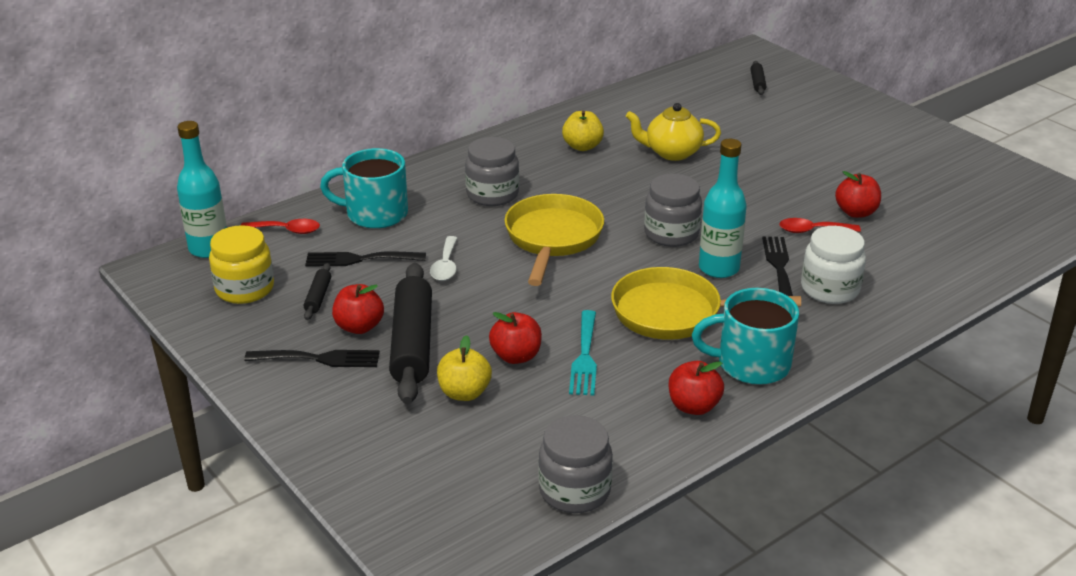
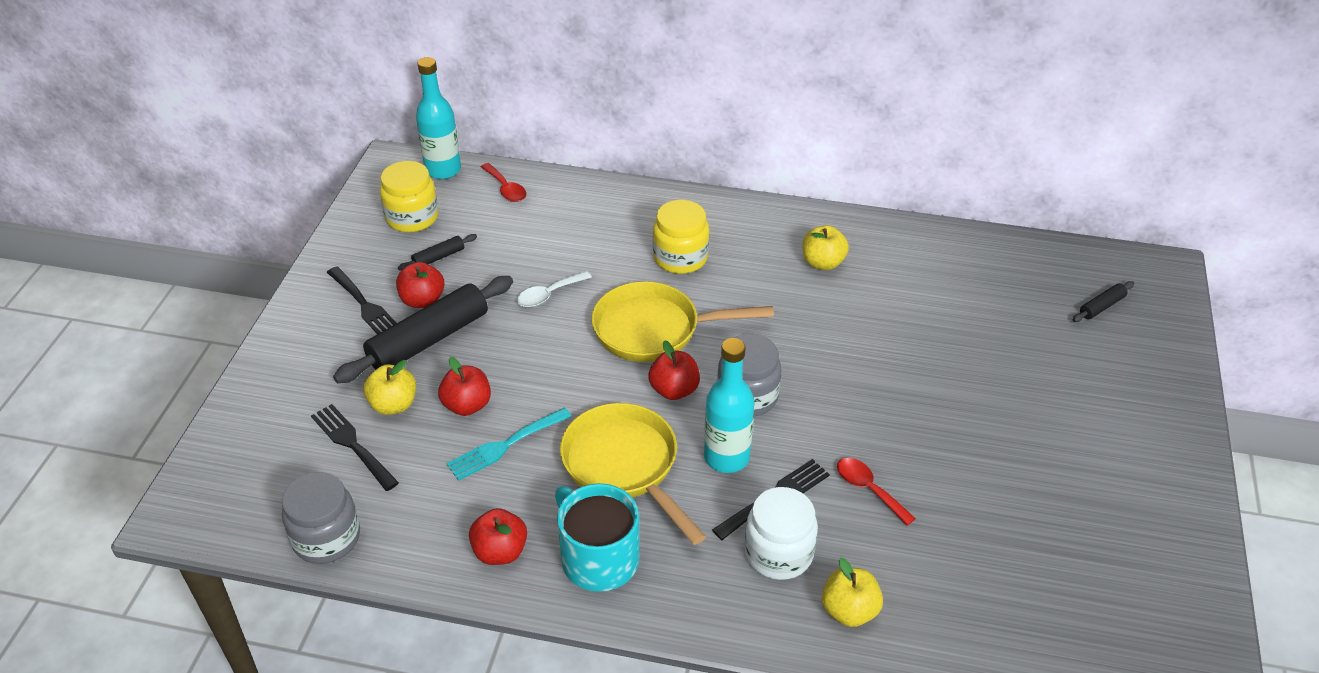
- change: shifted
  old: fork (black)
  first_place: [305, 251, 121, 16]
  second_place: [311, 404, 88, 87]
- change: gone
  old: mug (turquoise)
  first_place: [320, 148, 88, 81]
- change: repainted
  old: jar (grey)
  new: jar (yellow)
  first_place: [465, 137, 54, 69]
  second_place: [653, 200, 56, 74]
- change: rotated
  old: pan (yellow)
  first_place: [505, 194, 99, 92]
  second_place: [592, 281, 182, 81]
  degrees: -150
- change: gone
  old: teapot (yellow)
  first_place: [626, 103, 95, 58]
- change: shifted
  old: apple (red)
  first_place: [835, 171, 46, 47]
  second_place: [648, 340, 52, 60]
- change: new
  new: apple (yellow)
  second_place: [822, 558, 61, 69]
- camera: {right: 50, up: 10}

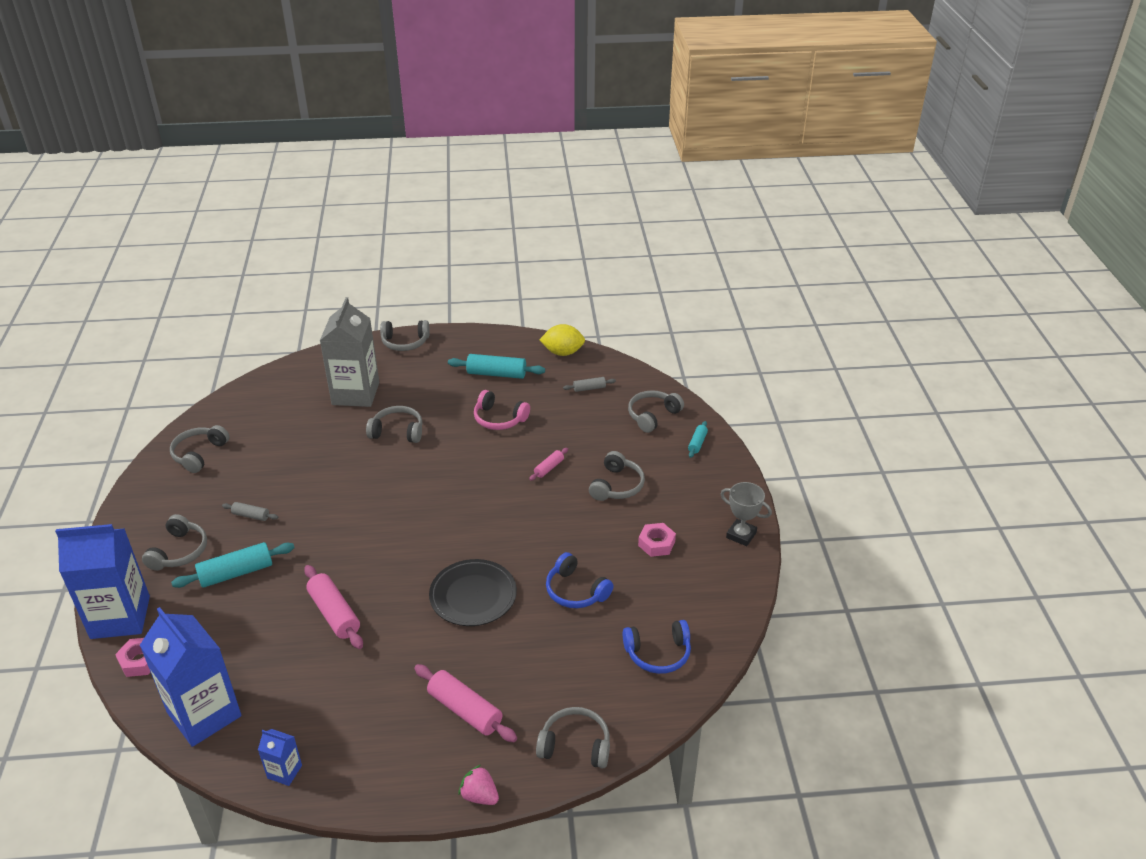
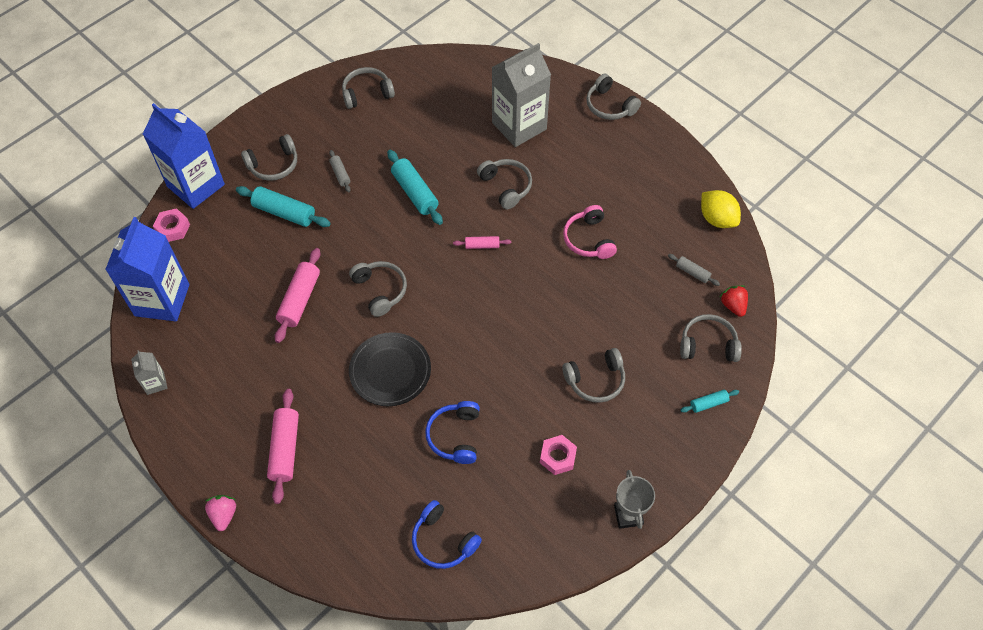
- change: repainted
  old: carton (blue)
  new: carton (grey)
  first_place: [258, 729, 44, 57]
  second_place: [131, 350, 37, 45]
- change: shifted
  old: rolling pin (turquoise)
  first_place: [448, 354, 97, 25]
  second_place: [387, 150, 56, 75]
- change: shifted
  old: rolling pin (pink)
  first_place: [529, 448, 39, 33]
  second_place: [453, 236, 58, 13]
- change: shifted
  old: headphones (grey)
  first_place: [536, 707, 74, 62]
  second_place: [349, 261, 58, 56]
- change: new
  new: strawberry (red)
  second_place: [720, 285, 28, 32]
- camera: {right: 50, up: 20}

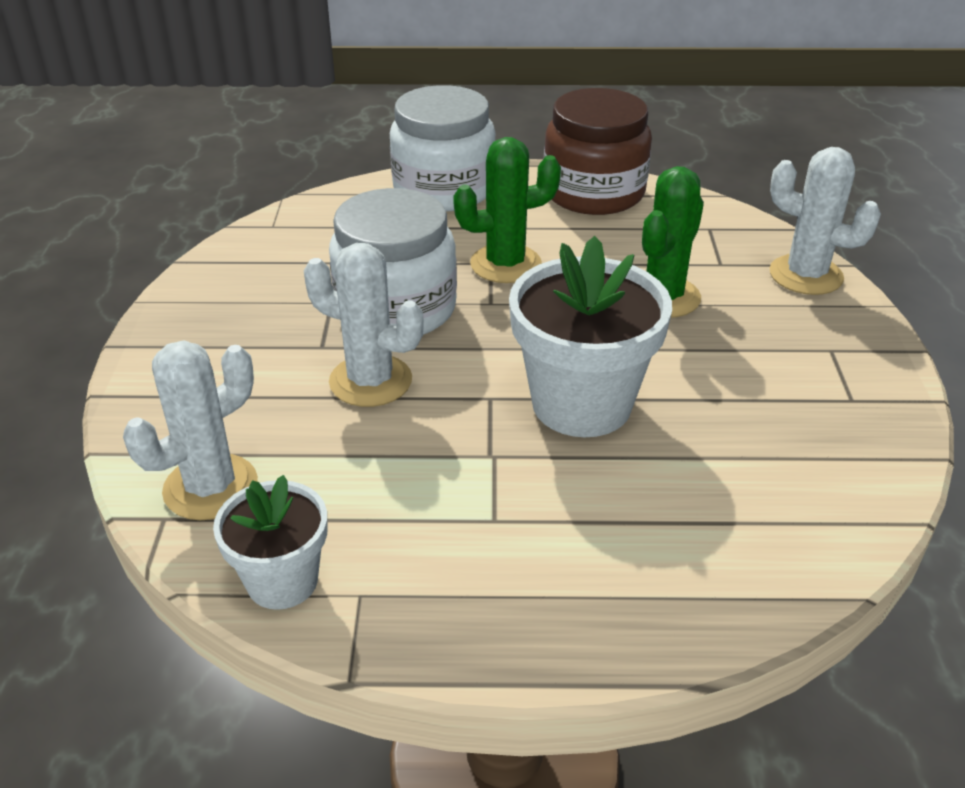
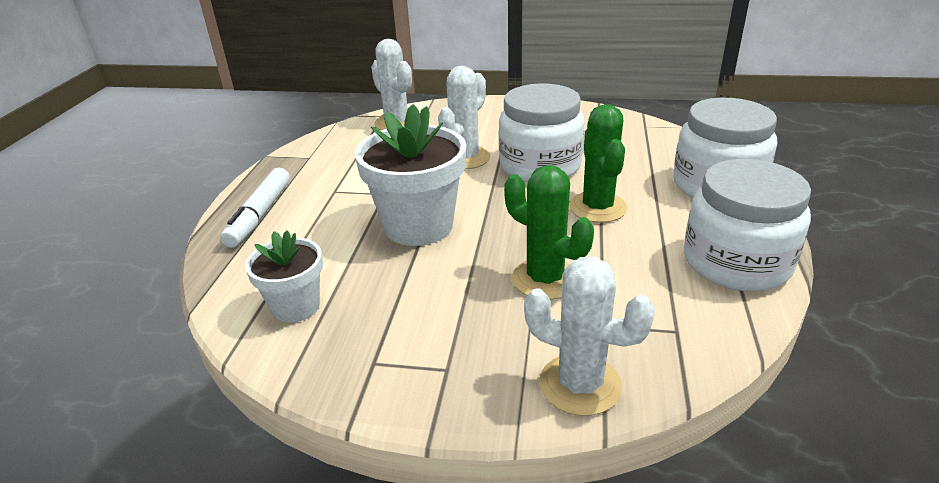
- change: shifted
  old: flower pot (white)
  first_place: [213, 475, 115, 135]
  second_place: [245, 230, 78, 93]
- change: repainted
  old: jar (brown)
  new: jar (white)
  first_place: [544, 88, 108, 127]
  second_place: [684, 159, 127, 132]
- change: rotated
  old: cactus (white)
  first_place: [769, 147, 112, 148]
  second_place: [524, 257, 131, 159]
  degrees: 75
- change: new
  new: marker (white)
  second_place: [220, 168, 70, 80]
- camera: {right: 100, up: -5}

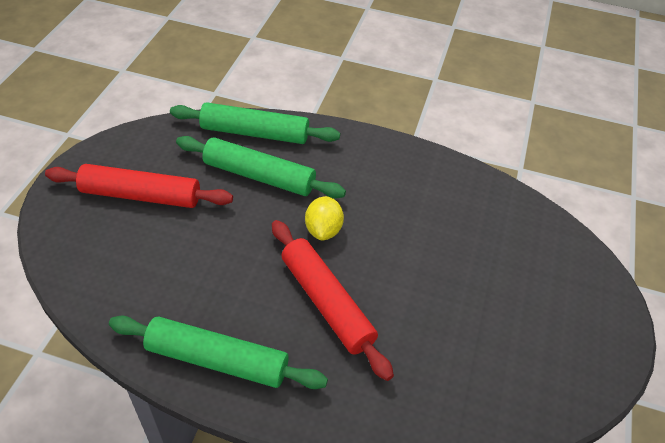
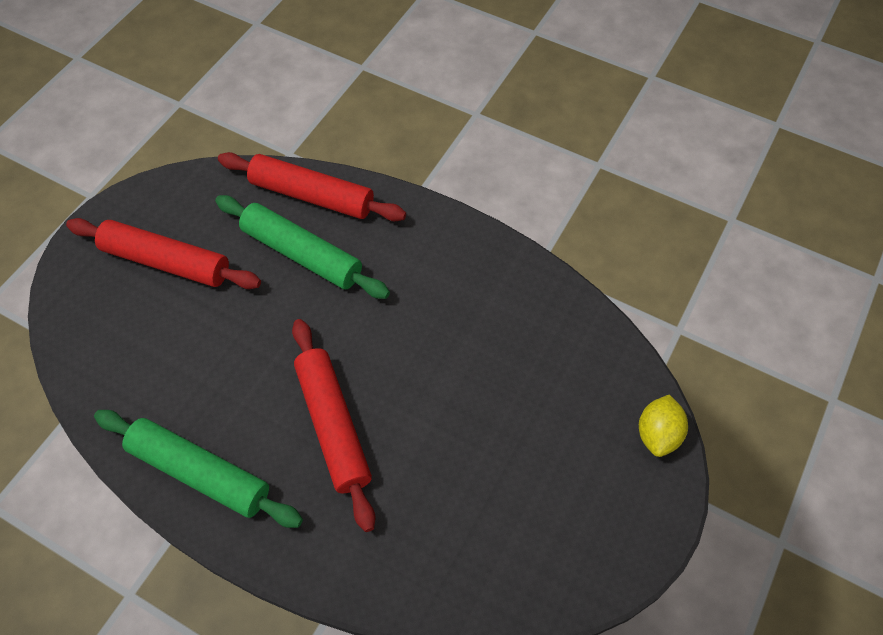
- change: repainted
  old: rolling pin (green)
  new: rolling pin (red)
  first_place: [170, 102, 170, 42]
  second_place: [218, 152, 188, 69]
- change: shifted
  old: lemon (yellow)
  first_place: [305, 196, 39, 45]
  second_place: [639, 395, 49, 62]
- camera: {right: 15, up: 10}

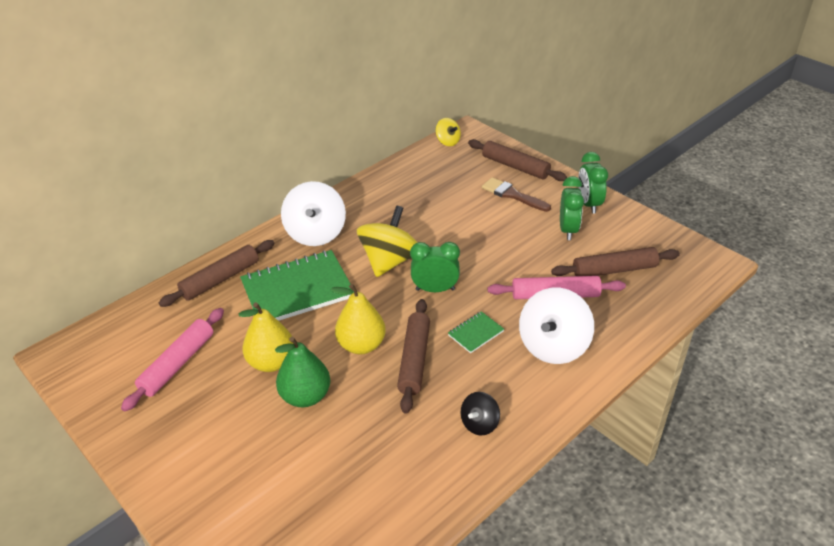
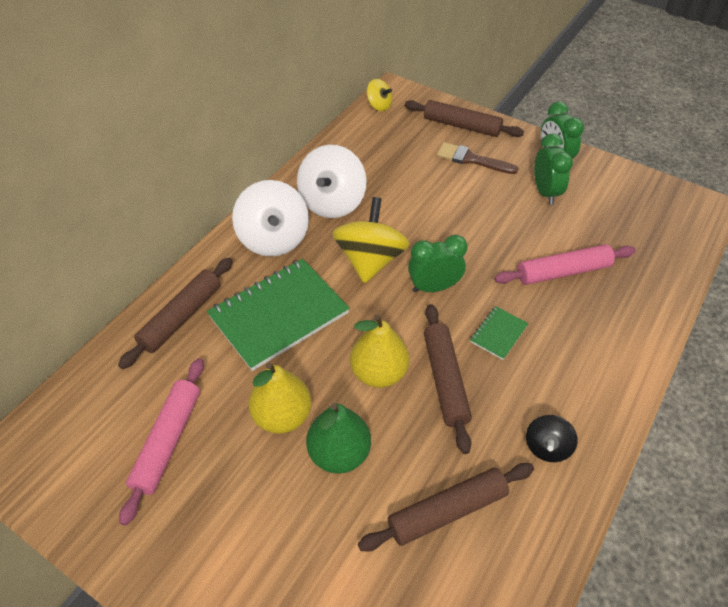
- change: shifted
  old: spinning top (white)
  first_place: [519, 288, 75, 76]
  second_place: [297, 145, 70, 73]
- change: shifted
  old: rolling pin (brown)
  first_place: [551, 247, 129, 29]
  second_place: [358, 463, 176, 89]
- camera: {right: -15, up: 10}

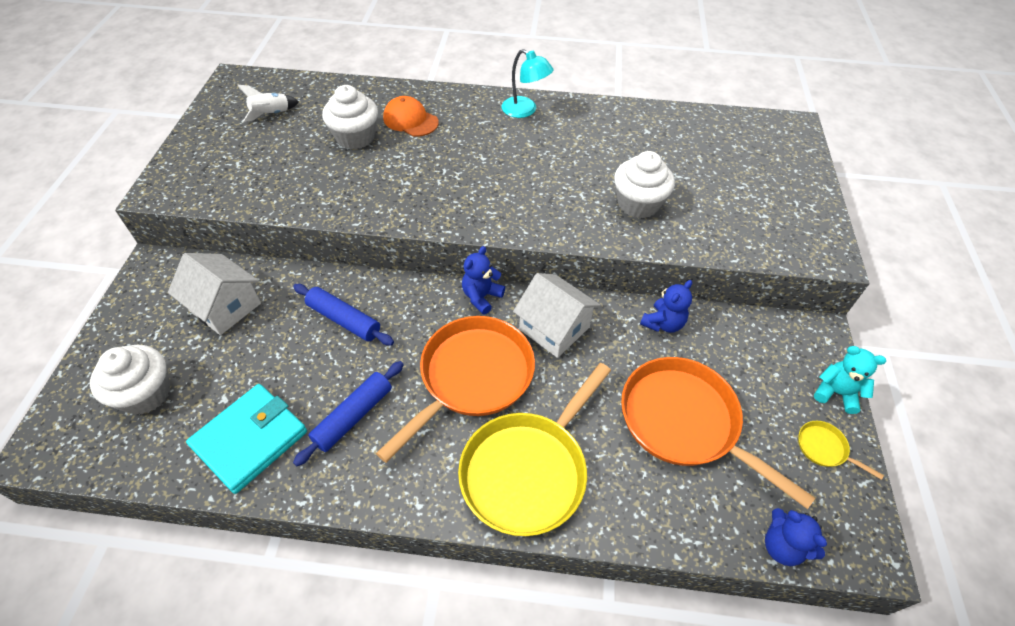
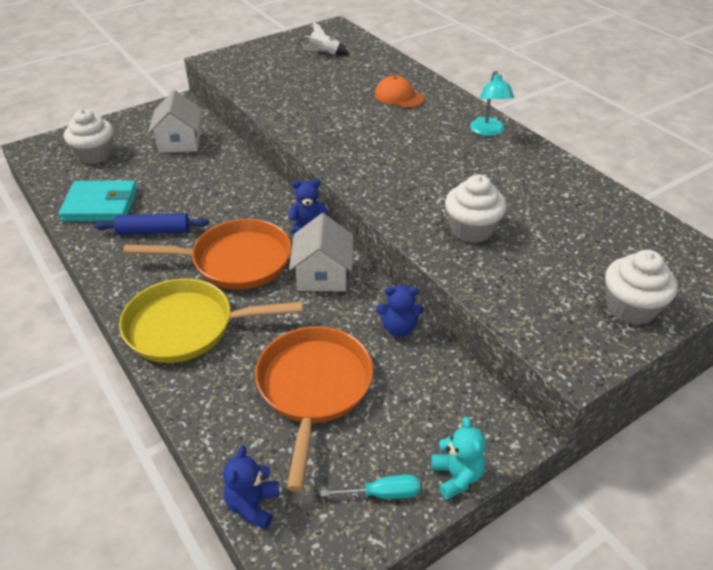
- change: gone
  old: rolling pin (blue)
  first_place: [293, 284, 101, 62]
- change: shifted
  old: cupcake (white)
  first_place: [322, 85, 56, 64]
  second_place: [605, 250, 73, 75]
- change: rotated
  old: cap (orange)
  first_place: [383, 96, 56, 41]
  second_place: [375, 75, 50, 33]
  degrees: -45
- change: swapped
  old: pan (yellow)
  new: screwdriver (turquoise)
  first_place: [798, 421, 86, 59]
  second_place: [321, 475, 100, 24]
- camera: {right: 50, up: -10}

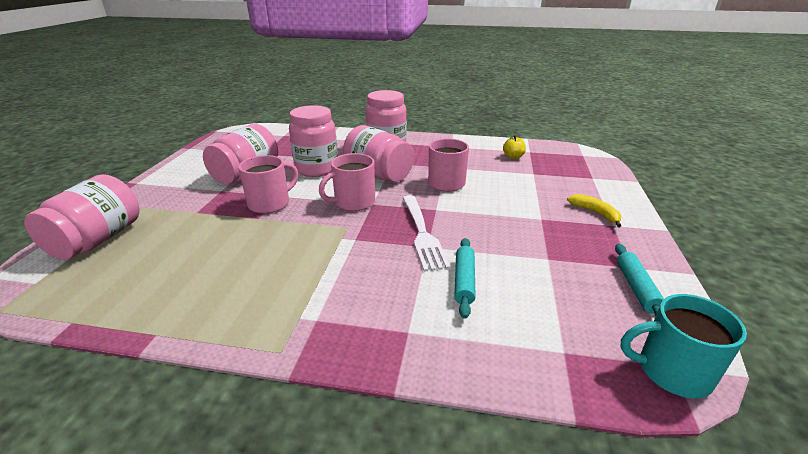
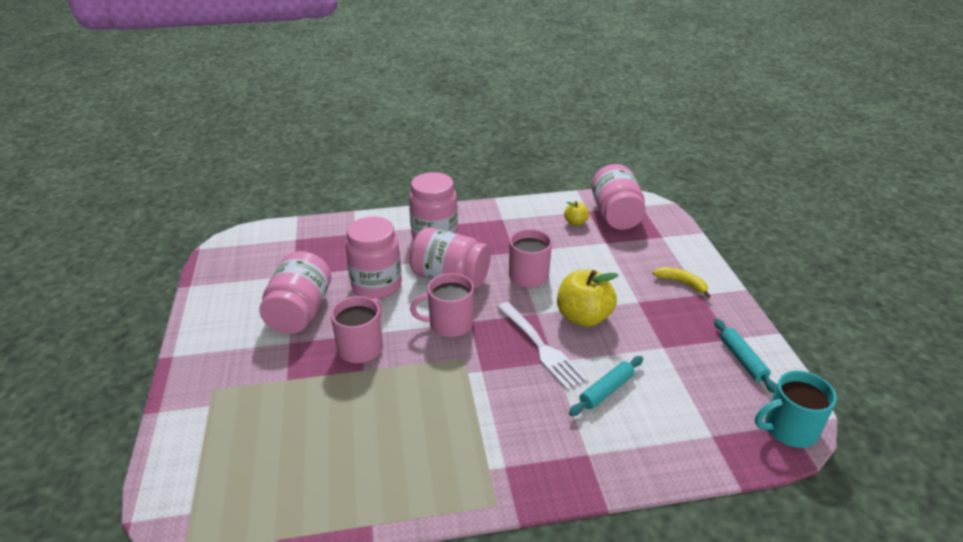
- change: shifted
  old: jar (pink)
  first_place: [24, 174, 116, 86]
  second_place: [591, 164, 55, 66]
- change: rotated
  old: mug (pink)
  first_place: [319, 153, 56, 58]
  second_place: [410, 273, 64, 64]
  degrees: 45
- change: rotated
  old: rolling pin (turquoise)
  first_place: [454, 238, 22, 81]
  second_place: [569, 356, 74, 60]
  degrees: 60
- change: new
  new: apple (yellow)
  second_place: [557, 270, 61, 57]
- camera: {right: -20, up: 5}

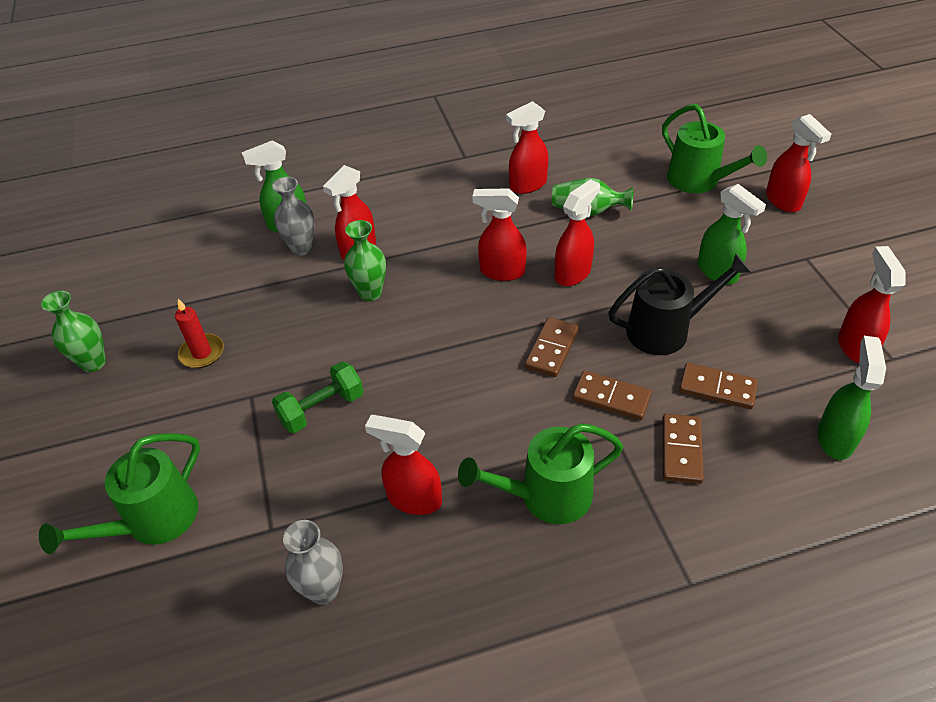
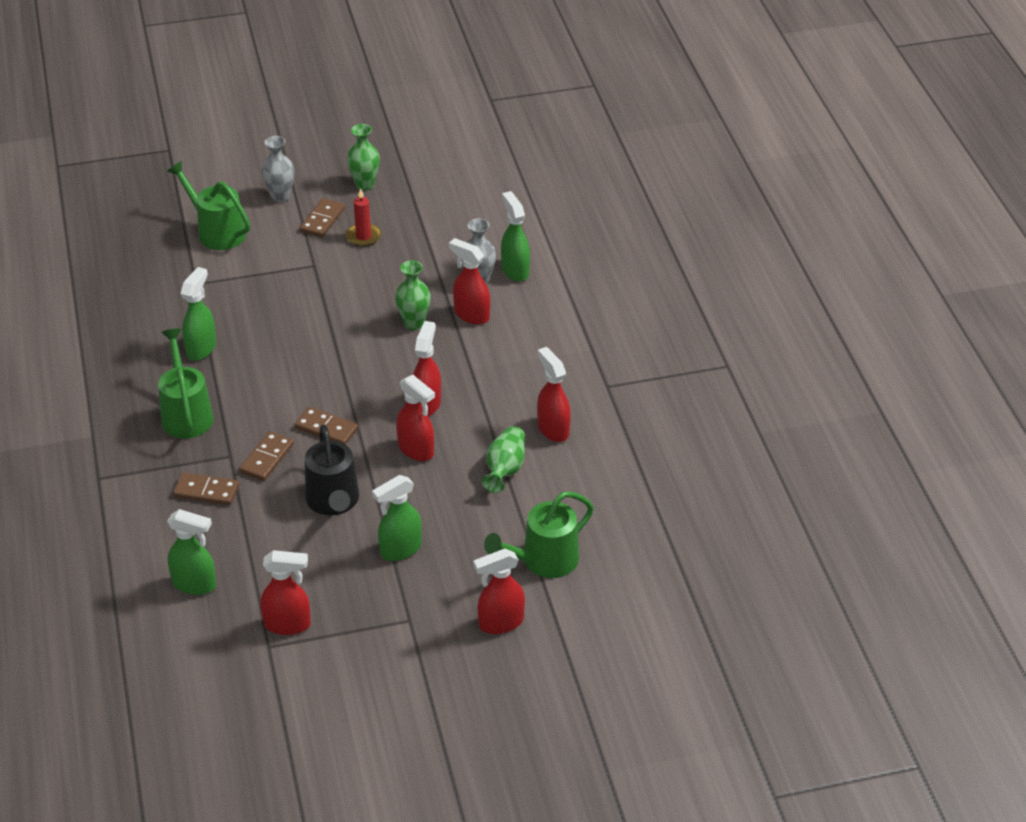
- change: gone
  old: dumbbell (green)
  first_place: [272, 362, 92, 71]
- change: shifted
  old: vase (grey)
  first_place: [283, 520, 60, 85]
  second_place: [261, 136, 33, 67]
- change: repainted
  old: spray bottle (red)
  new: spray bottle (green)
  first_place: [365, 415, 77, 100]
  second_place: [181, 267, 35, 94]
- change: shifted
  old: domino (brown)
  first_place: [679, 363, 79, 46]
  second_place: [300, 198, 45, 40]
- camera: {right: 90, up: -5}

